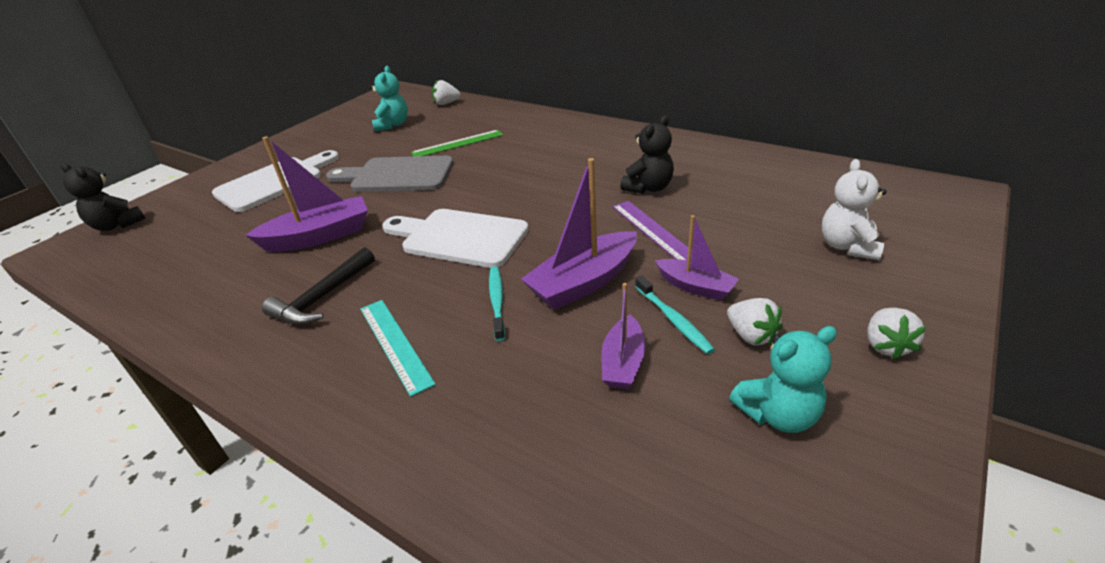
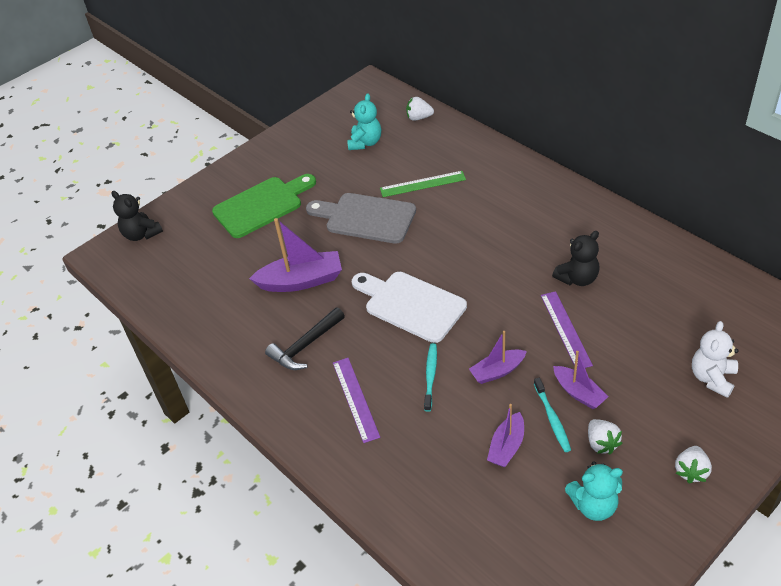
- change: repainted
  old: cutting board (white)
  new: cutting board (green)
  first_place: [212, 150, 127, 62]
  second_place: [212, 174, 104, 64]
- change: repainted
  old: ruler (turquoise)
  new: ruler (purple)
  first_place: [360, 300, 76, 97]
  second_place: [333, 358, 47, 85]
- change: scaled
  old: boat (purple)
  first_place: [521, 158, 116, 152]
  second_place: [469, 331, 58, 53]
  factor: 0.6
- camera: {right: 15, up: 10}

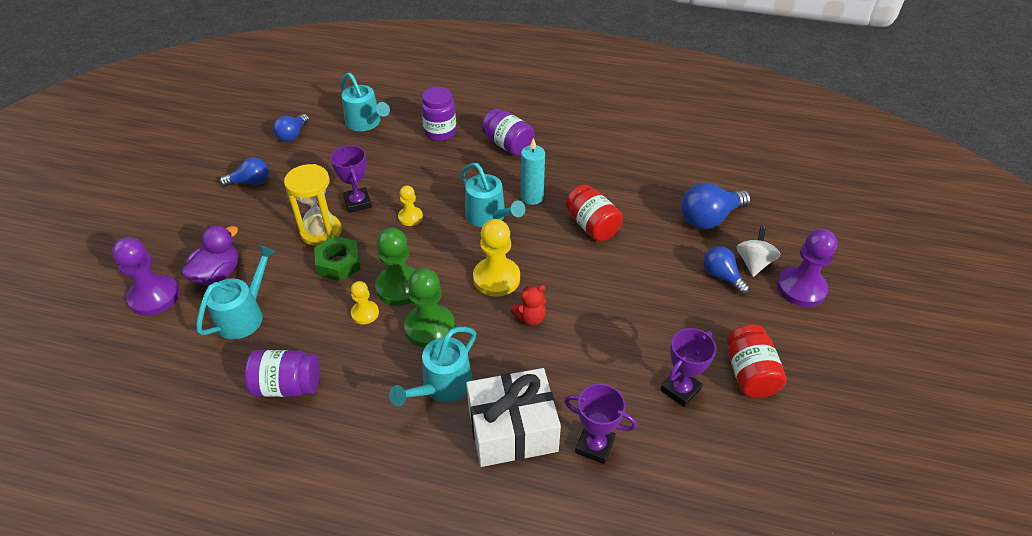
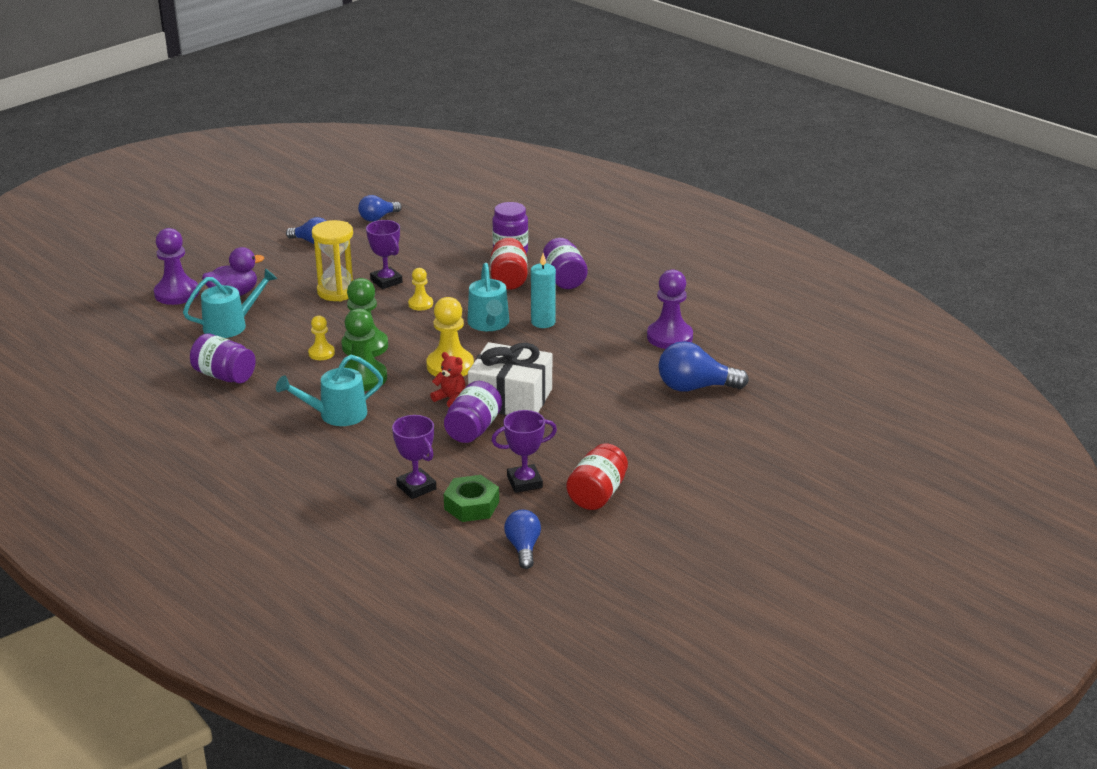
- change: shifted
  old: nut (green)
  first_place: [314, 236, 47, 45]
  second_place: [444, 475, 55, 47]
- change: rotated
  old: trophy (purple)
  first_place: [330, 145, 42, 68]
  second_place: [366, 220, 37, 69]
  degrees: -45
- change: gone
  old: watering can (turquoise)
  first_place: [341, 73, 49, 58]
- change: shifted
  old: gift (white)
  first_place: [466, 368, 95, 99]
  second_place: [468, 342, 84, 73]
- change: rotated
  old: teddy bear (red)
  first_place: [511, 285, 35, 40]
  second_place: [430, 352, 36, 55]
  degrees: -150
- change: shifted
  old: jar (red)
  first_place: [566, 185, 57, 56]
  second_place: [490, 238, 38, 52]
- change: shifted
  old: light bulb (blue)
  first_place: [703, 246, 47, 49]
  second_place: [504, 510, 37, 59]
- change: gone
  old: spinning top (white)
  first_place: [737, 226, 43, 51]
- change: shifted
  old: pawn (purple)
  first_place: [777, 229, 60, 78]
  second_place: [647, 269, 46, 80]
- change: new
  new: jar (purple)
  second_place: [444, 381, 58, 62]
- camera: {right: 30, up: -15}

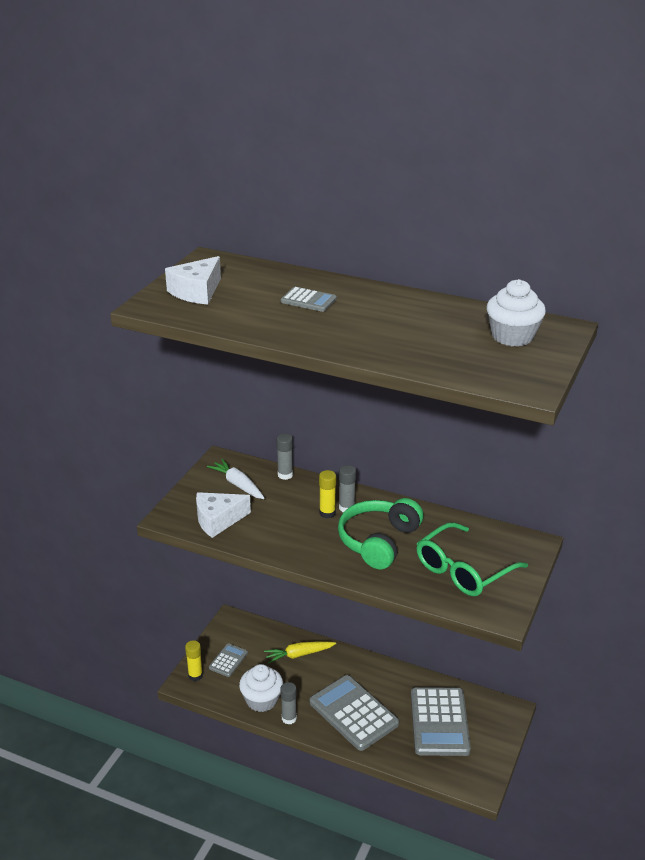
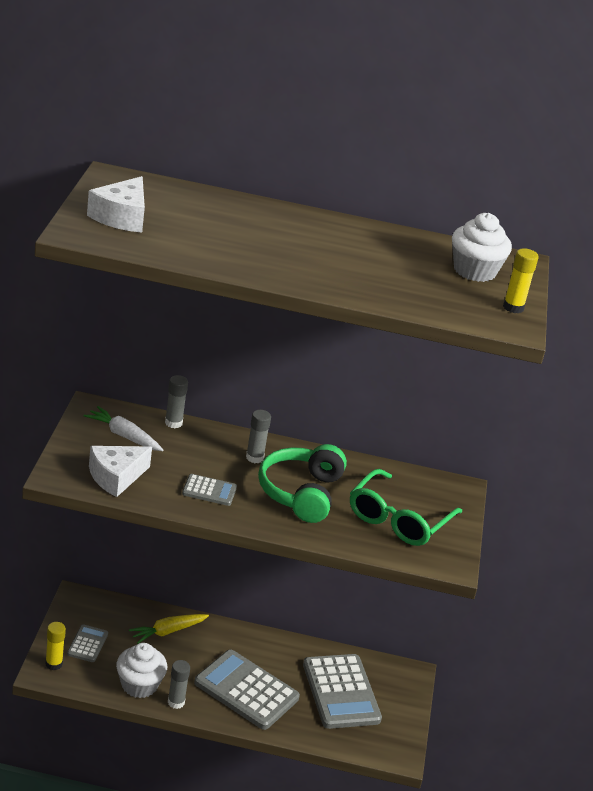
- change: shifted
  old: calculator (grey)
  first_place: [281, 287, 56, 25]
  second_place: [182, 474, 55, 32]
- change: shifted
  old: glue stick (yellow)
  first_place: [319, 470, 17, 48]
  second_place: [503, 248, 36, 65]
- camera: {right: -20, up: 0}

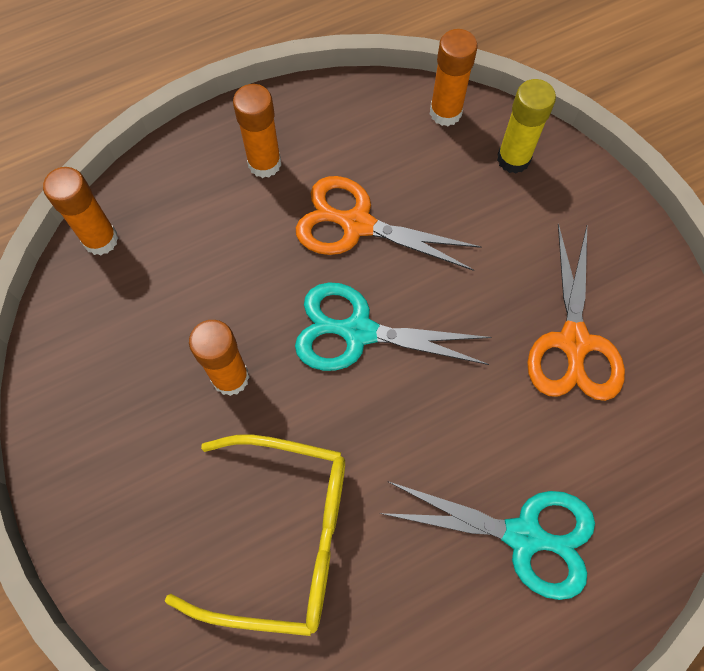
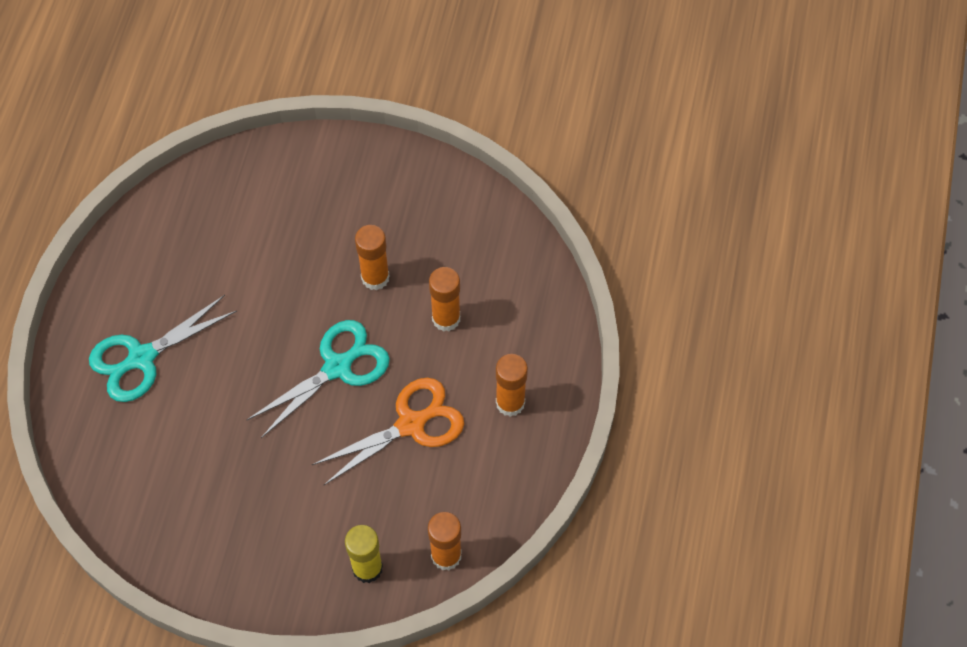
- change: shifted
  old: glue stick (orange)
  first_place: [43, 167, 75, 88]
  second_place: [429, 267, 31, 65]
- change: gone
  old: glasses (yellow)
  first_place: [165, 434, 180, 202]
- change: gone
  old: scissors (orange)
  first_place: [527, 223, 98, 178]
- camera: {right: 130, up: -5}

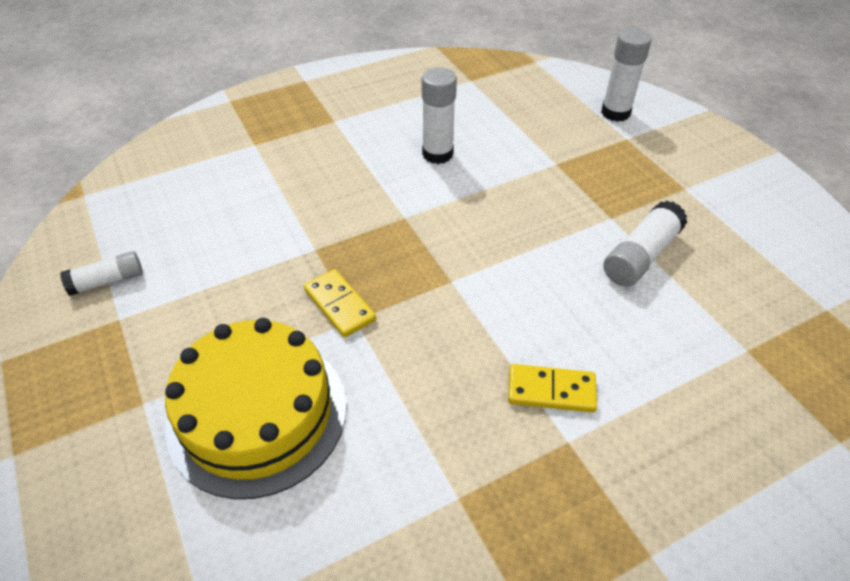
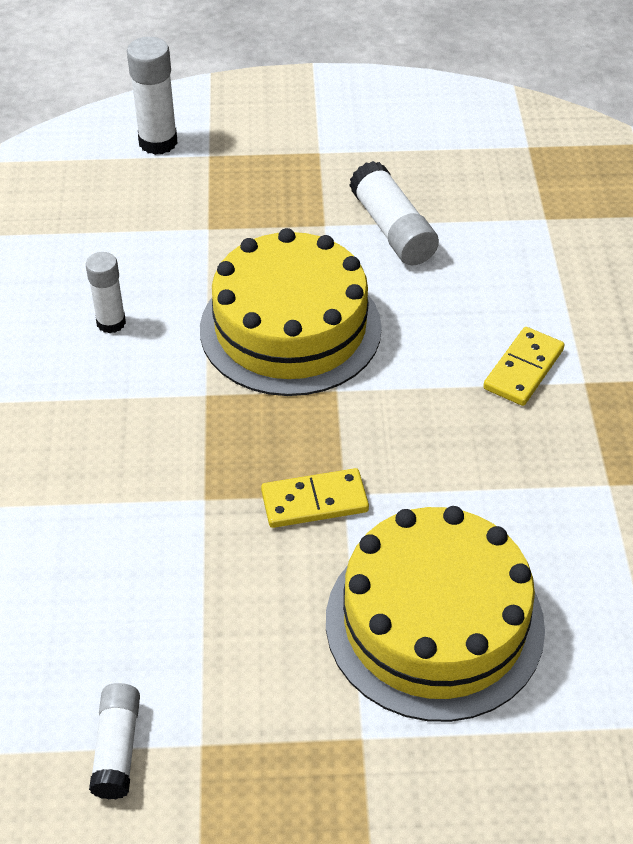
- change: scaled
  old: glue stick (white)
  first_place: [422, 67, 35, 97]
  second_place: [86, 252, 40, 81]
  factor: 0.66
- change: new
  new: cake (yellow)
  second_place: [200, 228, 182, 168]
- camera: {right: -65, up: 0}

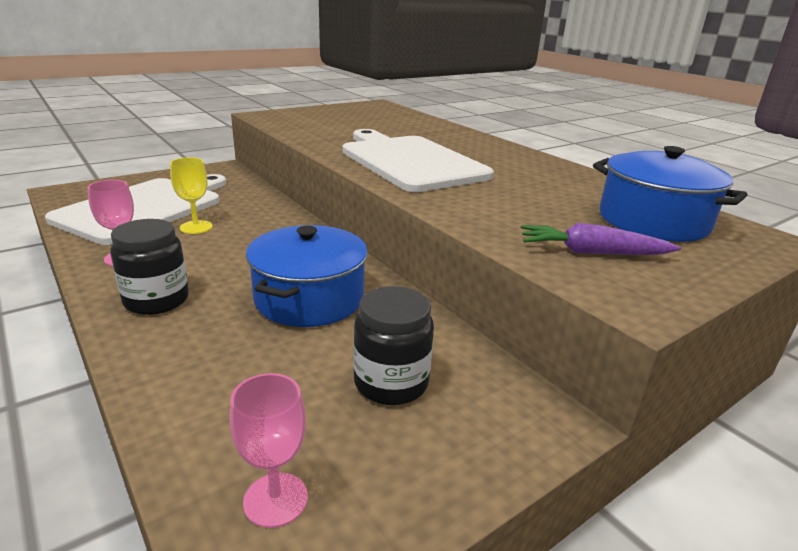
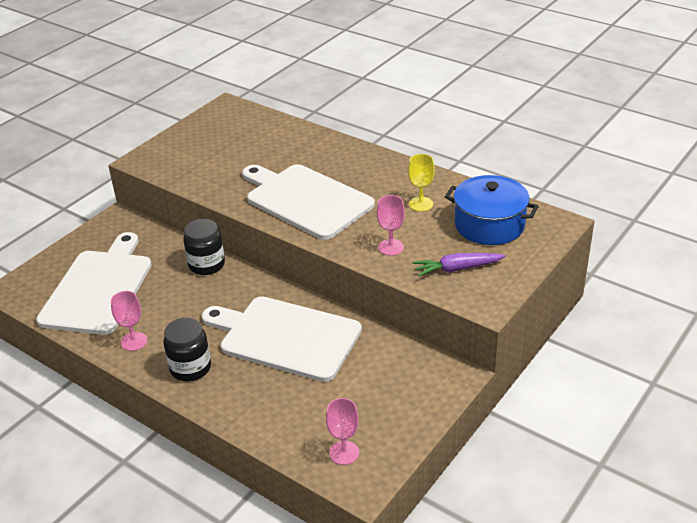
- change: shifted
  old: goblet (yellow)
  first_place: [170, 157, 43, 77]
  second_place: [408, 154, 27, 58]
- change: swapped
  old: pot (blue)
  new: cutting board (white)
  first_place: [246, 225, 122, 102]
  second_place: [202, 296, 160, 86]
- change: shifted
  old: jar (black)
  first_place: [353, 286, 81, 119]
  second_place: [183, 219, 42, 56]
- change: new
  new: goblet (pink)
  second_place: [377, 195, 28, 61]
- camera: {right: -15, up: 10}

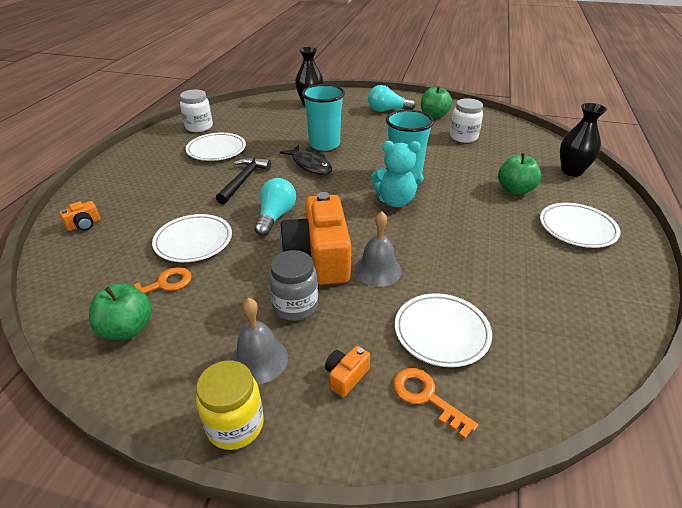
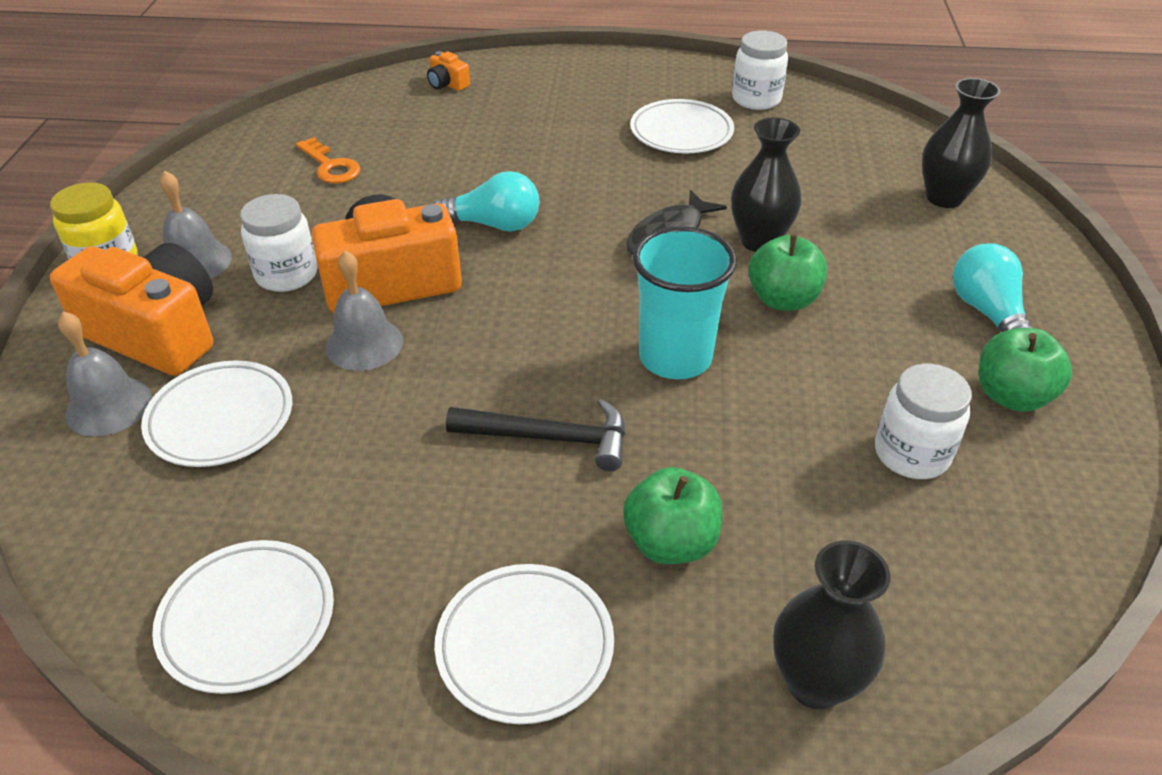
- change: shifted
  old: apple (green)
  first_place: [89, 283, 63, 57]
  second_place: [748, 235, 79, 76]
- change: shifted
  old: plate (white)
  first_place: [152, 214, 80, 48]
  second_place: [152, 540, 182, 154]
- change: shifted
  old: hammer (black)
  first_place: [216, 157, 55, 47]
  second_place: [446, 399, 179, 72]
- change: repainted
  old: jar (grey)
  new: jar (white)
  first_place: [269, 250, 49, 71]
  second_place: [240, 194, 77, 98]
- change: swapped
  old: cup (turquoise)
  new: vase (black)
  first_place: [302, 84, 43, 67]
  second_place: [731, 118, 71, 134]
- change: scaled
  old: camera (orange)
  first_place: [325, 346, 45, 51]
  second_place: [50, 243, 163, 133]
  factor: 2.42
- change: gone
  old: teddy bear (turquoise)
  first_place: [371, 141, 52, 66]
- change: swapped
  old: key (orange)
  new: bell (grey)
  first_place: [393, 368, 85, 71]
  second_place: [58, 311, 94, 126]
- camera: {right: 80, up: 5}

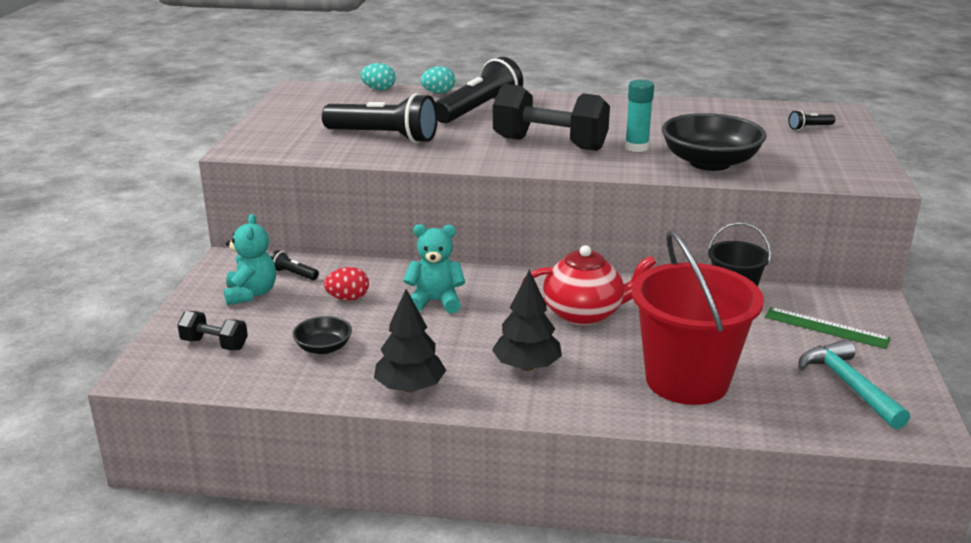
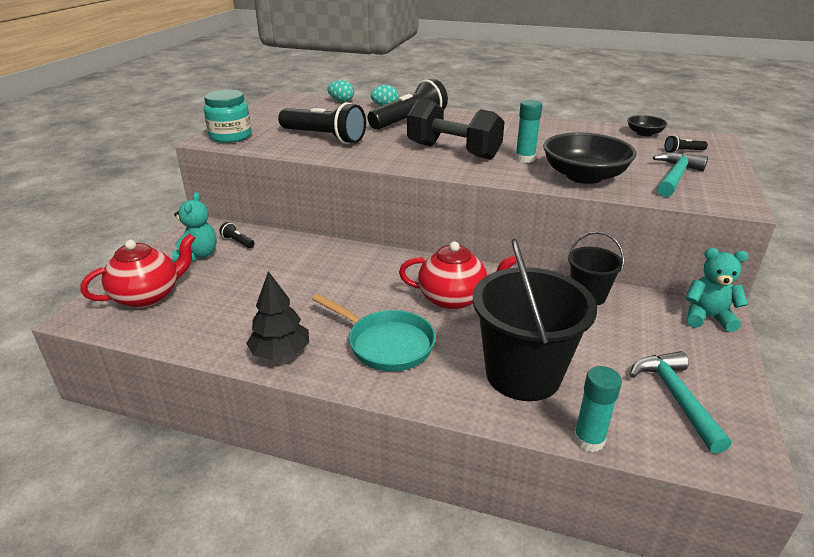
- change: swapped
  old: dumbbell (black)
  new: teapot (red)
  first_place: [177, 311, 71, 39]
  second_place: [80, 233, 115, 75]
- change: shifted
  old: bowl (black)
  first_place: [293, 316, 59, 38]
  second_place: [627, 115, 41, 21]
- change: gone
  old: egg (red)
  first_place: [324, 267, 45, 34]
- change: shifted
  old: teddy bear (turquoise)
  first_place: [403, 224, 62, 90]
  second_place: [686, 248, 62, 84]
- change: swapped
  old: tree (black)
  new: pan (turquoise)
  first_place: [492, 270, 70, 101]
  second_place: [312, 294, 124, 77]
- change: repainted
  old: bucket (red)
  new: bucket (black)
  first_place: [632, 230, 132, 175]
  second_place: [473, 239, 124, 162]
- change: gone
  old: ruler (green)
  first_place: [765, 307, 126, 42]
- change: new
  new: jar (turquoise)
  second_place: [204, 90, 48, 53]
- change: new
  new: glue stick (turquoise)
  second_place: [574, 366, 48, 86]
- change: new
  new: hammer (turquoise)
  second_place: [653, 152, 55, 45]
- camera: {right: 10, up: 5}

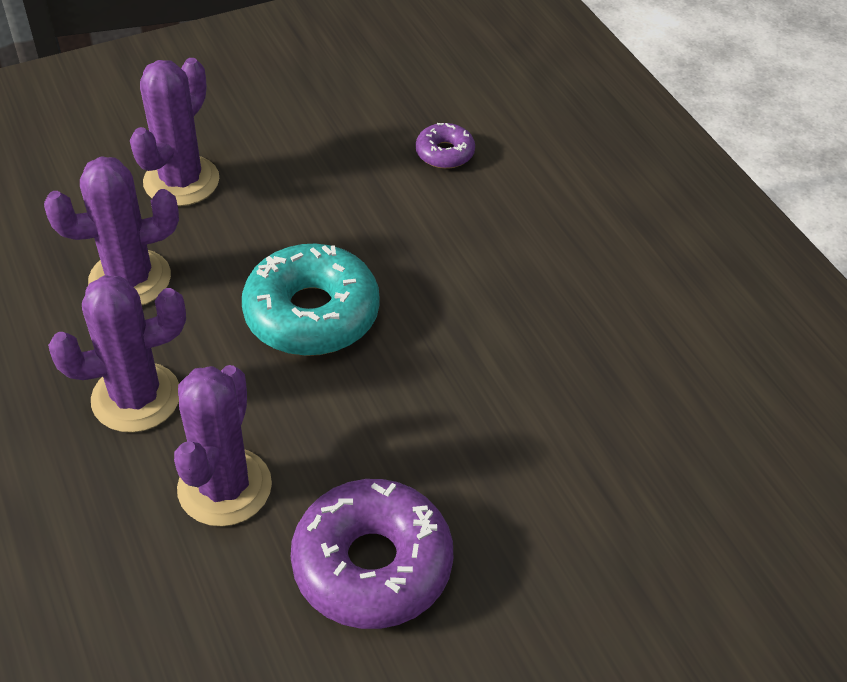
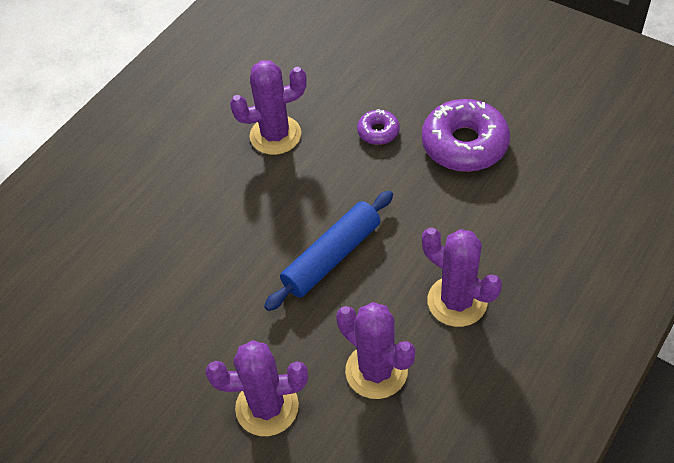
- change: shifted
  old: cactus (purple)
  first_place: [174, 365, 98, 161]
  second_place: [230, 60, 77, 95]
- change: swapped
  old: donut (turquoise)
  new: rolling pin (blue)
  first_place: [242, 244, 138, 112]
  second_place: [264, 191, 129, 120]
- change: shifted
  old: donut (purple)
  first_place: [416, 123, 59, 46]
  second_place: [357, 109, 43, 36]
- camera: {right: -115, up: 5}

